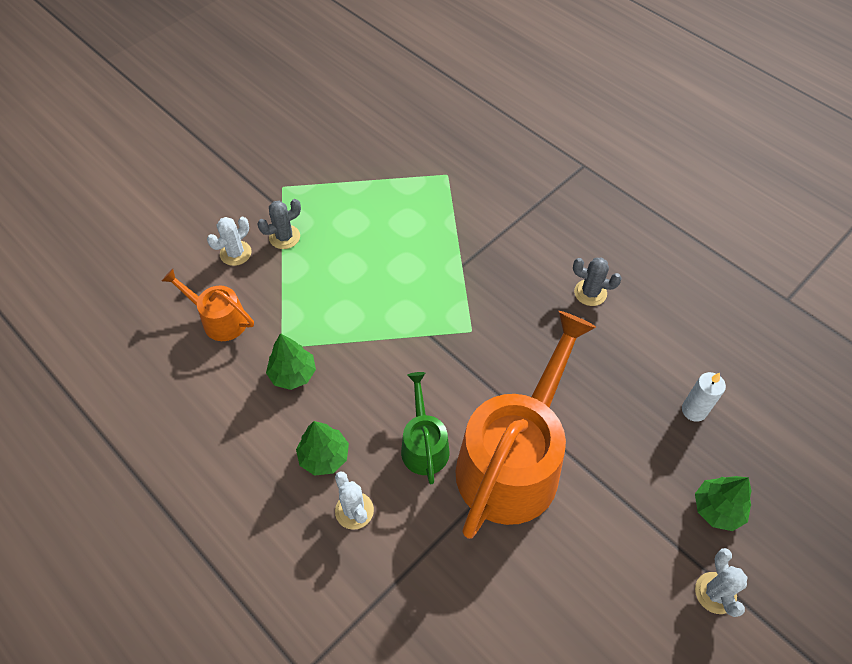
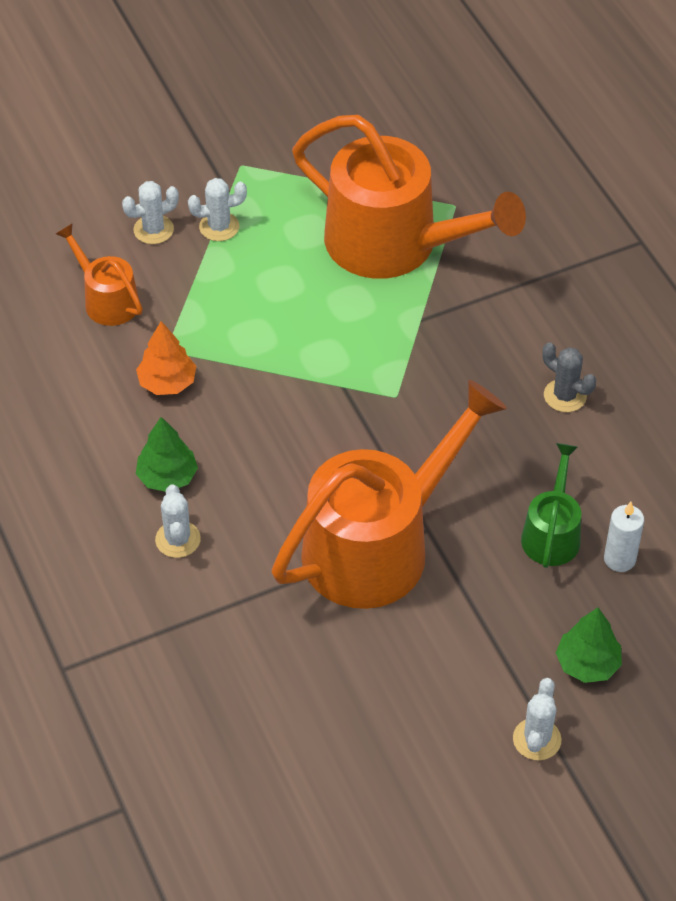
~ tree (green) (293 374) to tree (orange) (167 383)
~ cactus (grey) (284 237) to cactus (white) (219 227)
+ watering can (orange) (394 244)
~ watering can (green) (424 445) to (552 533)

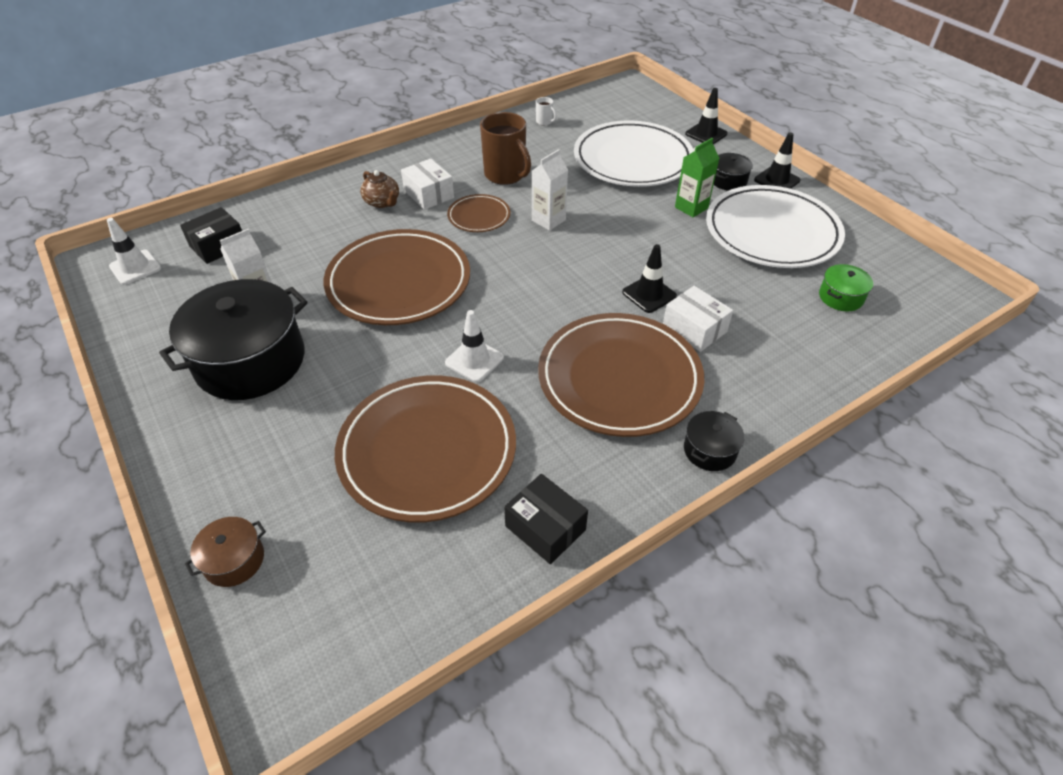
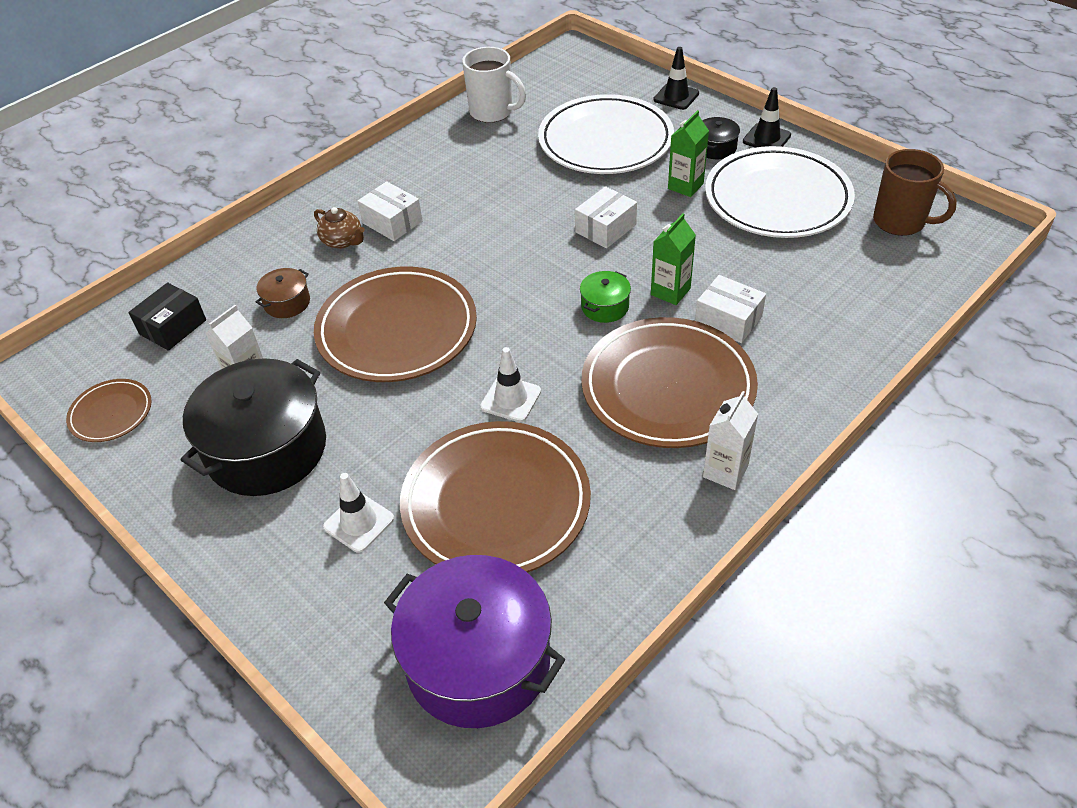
~ plate (brown) (479 216) to (111 413)
~ pot (brown) (234 560) to (287 303)
~ traffic cone (white) (135 267) to (359 522)
+ pot (purple) (478 661)
~ mug (white) (544 122) = (492 112) x2.30
+ box (white) (605 228)
~ pot (green) (840 297) to (605 307)
~ traffic cone (black) (649 294) to carton (green) (670 291)
~ carton (white) (548 220) to (725 471)
~ mug (brown) (505 175) to (900 222)
- box (black) (545 528)
- pot (black) (709 450)

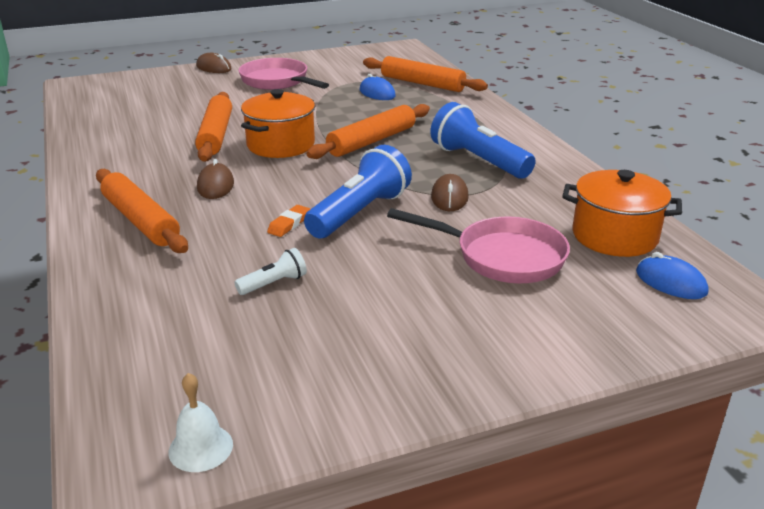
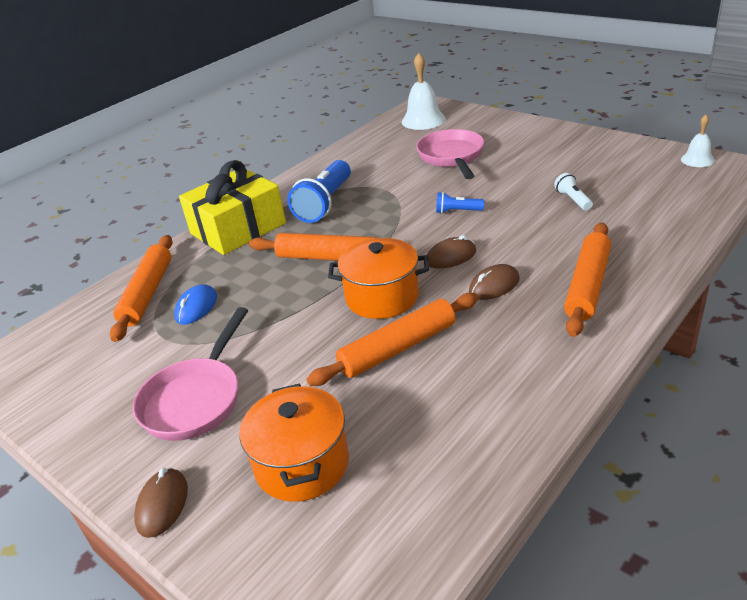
+ gift (yellow) (238 228)
~ pot (orange) (614 236) to (302 464)
~ mouse (blue) (670 282) to bell (white) (423 120)
~ mouse (brown) (449 197) to (451 257)
~ flashlight (blue) (359 213) = (457 211) x0.48
~ flashlight (white) (274 284) = (573 200) 45 degrees clockwise
- eraser (orange) (289 224)

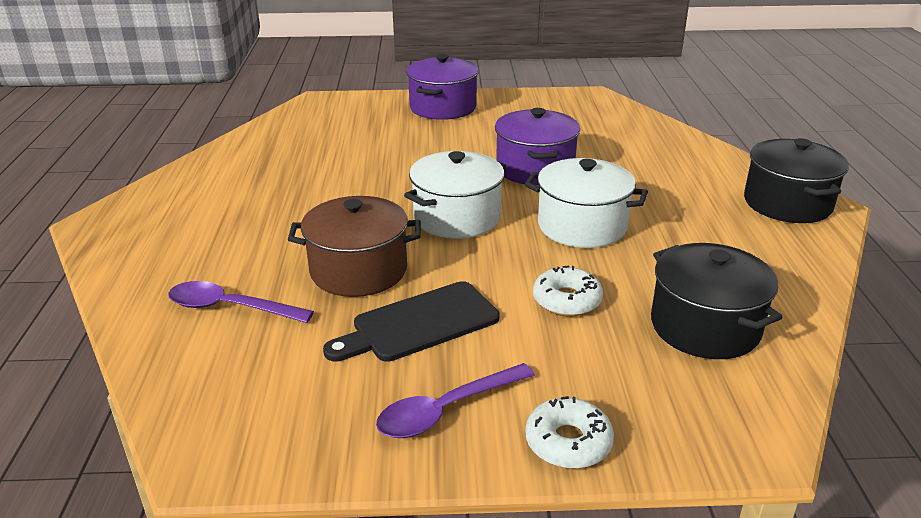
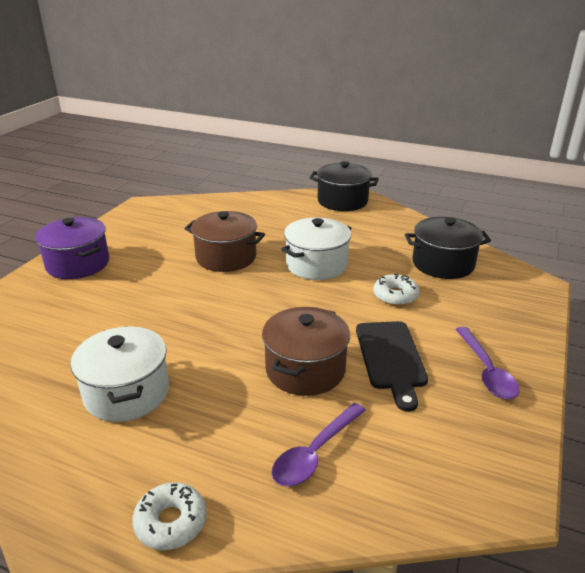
~ pot (white) (457 218) to (127 393)
~ donut (white) (568 442) to (171 522)
~ pot (purple) (535 169) to pot (brown) (226 257)

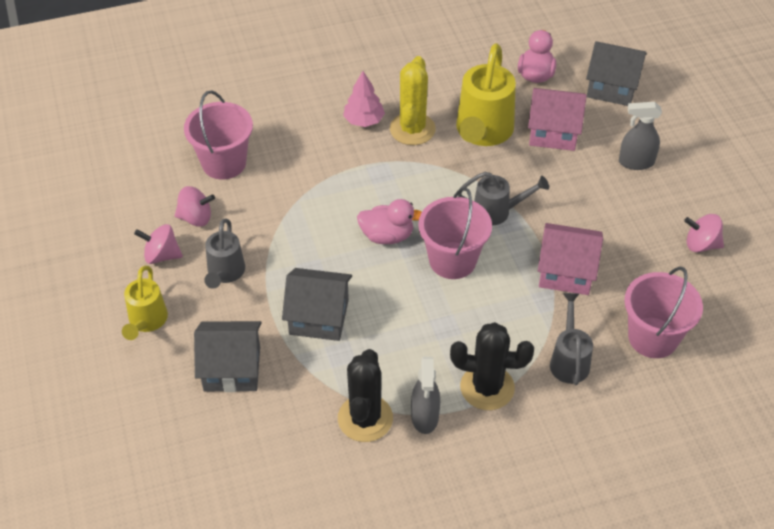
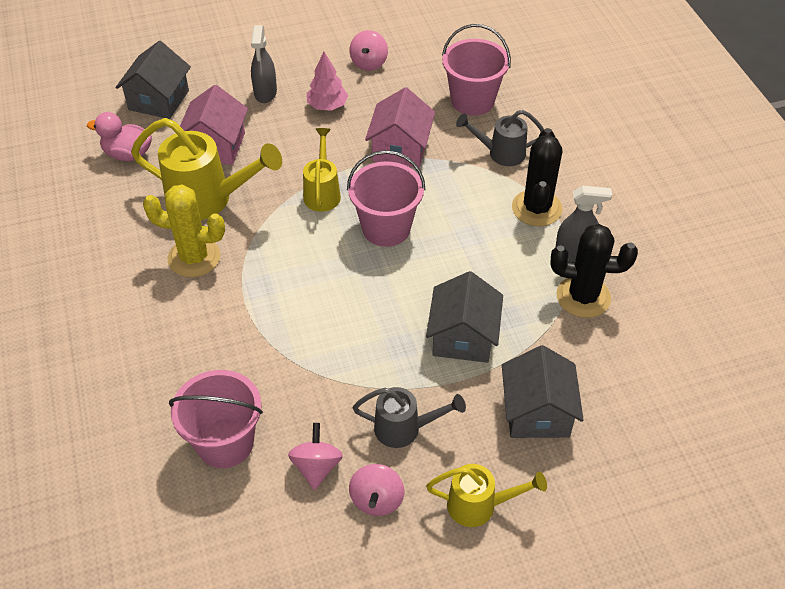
~ watering can (grey) (497 211) to watering can (yellow) (322 192)
~ tree (pink) (364 120) to (327 106)
- duck (pink) (387 236)

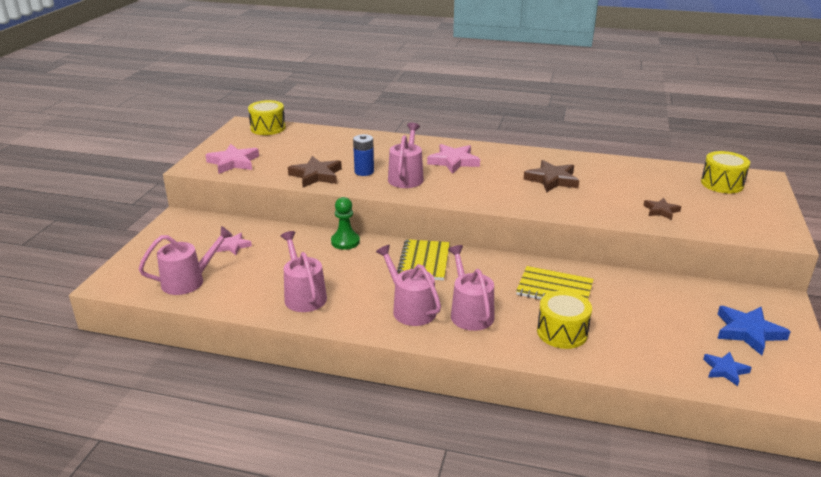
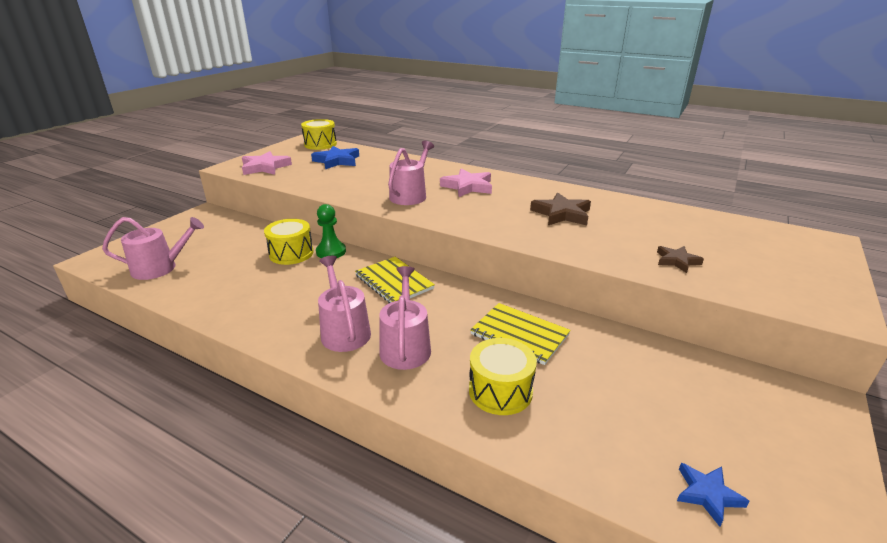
~ drum (yellow) (722 184) to (291 253)
~ star (blue) (748 332) to (337 161)
~ notebook (yellow) (424 261) = (394 282) 60 degrees counterclockwise
- star (pink) (233 246)
- watering can (pink) (303 296)
- star (brown) (316 175)
- battery (blue) (364 172)

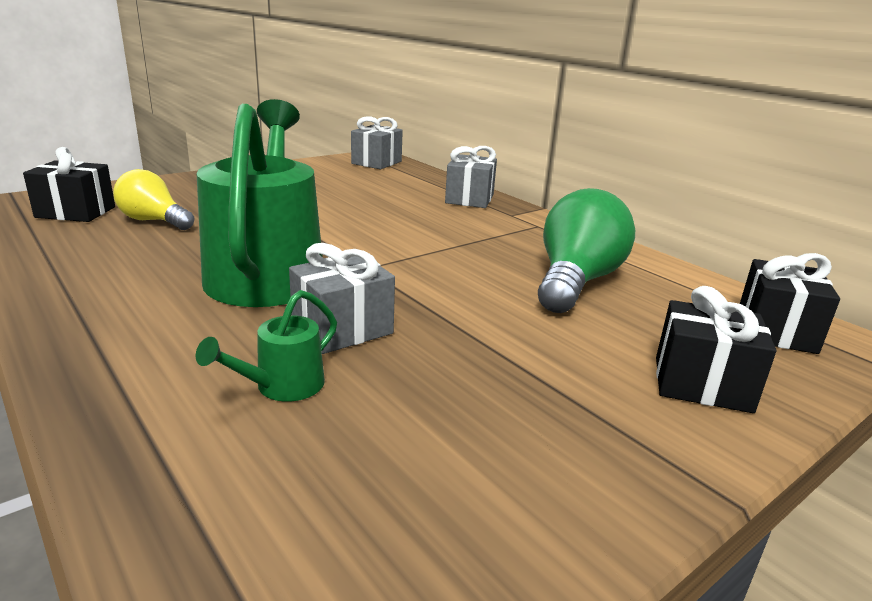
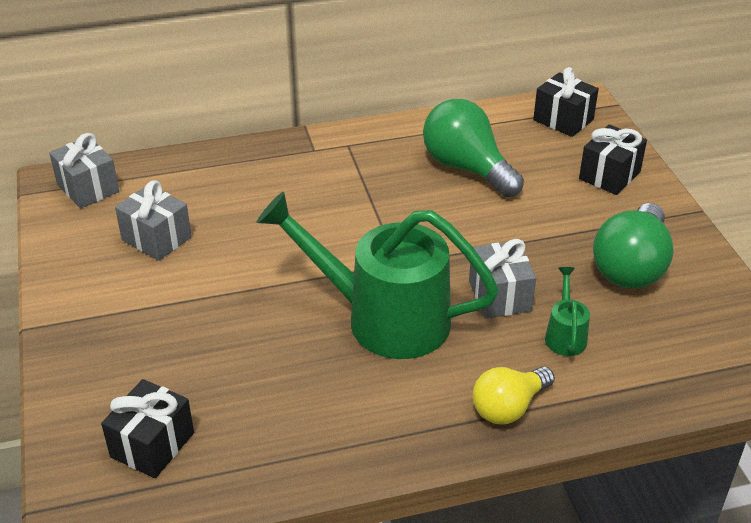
~ gift (grey) (469 199) to (156 238)
~ light bulb (yellow) (154 221) to (509 407)
~ watering can (green) (281 387) = (565 335) 150 degrees counterclockwise
+ light bulb (green) (631 266)

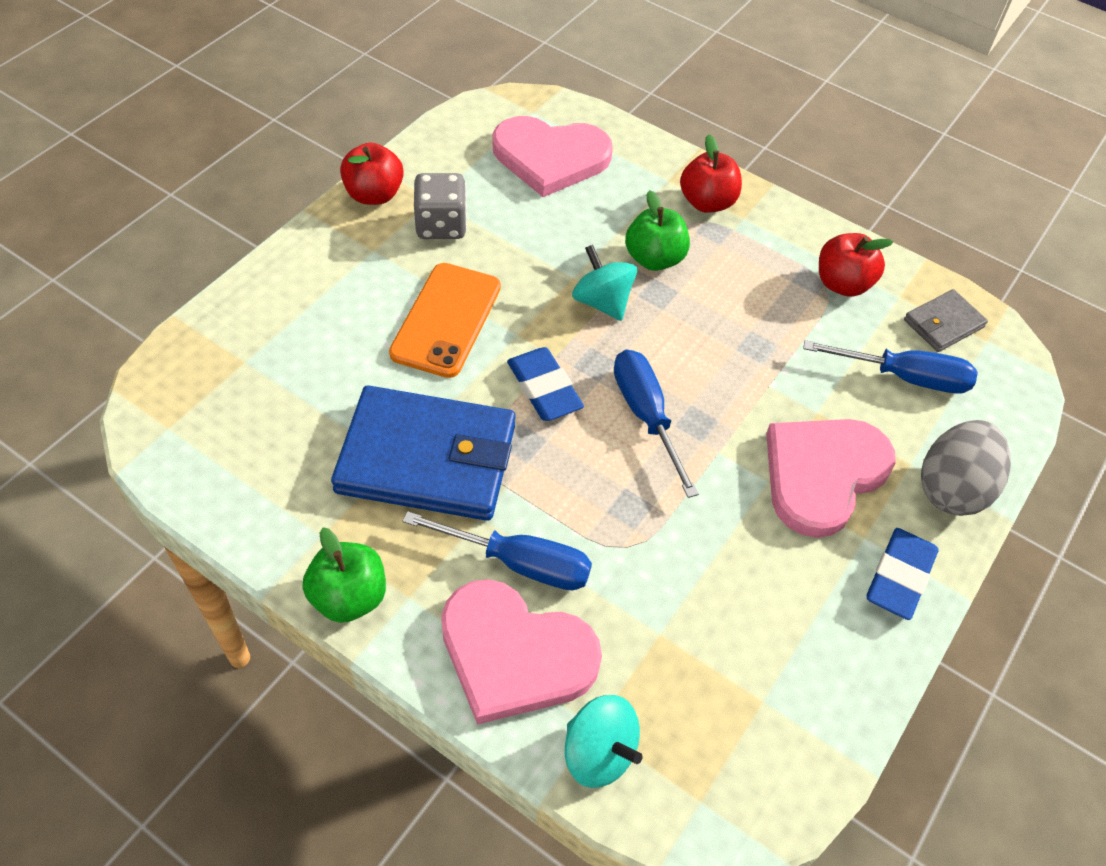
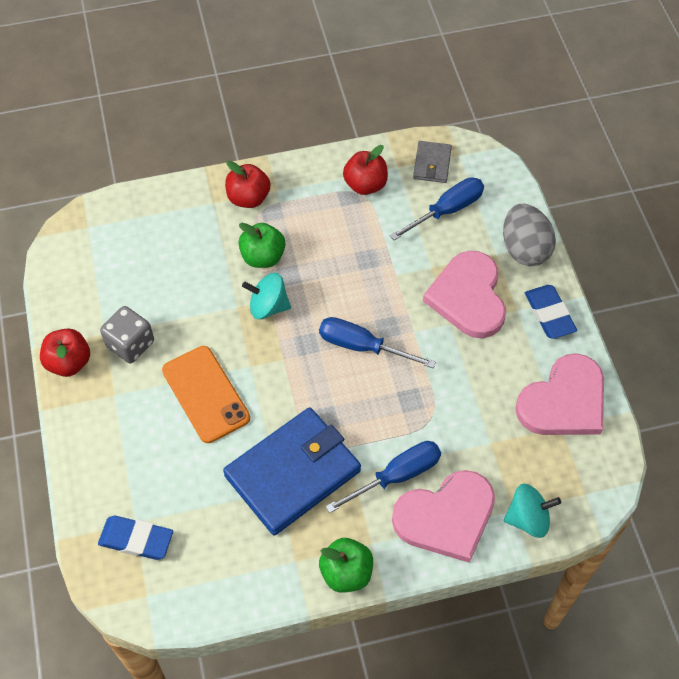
~ eraser (blue) (544 388) to (136 539)
~ heart (pink) (550 157) to (564 401)

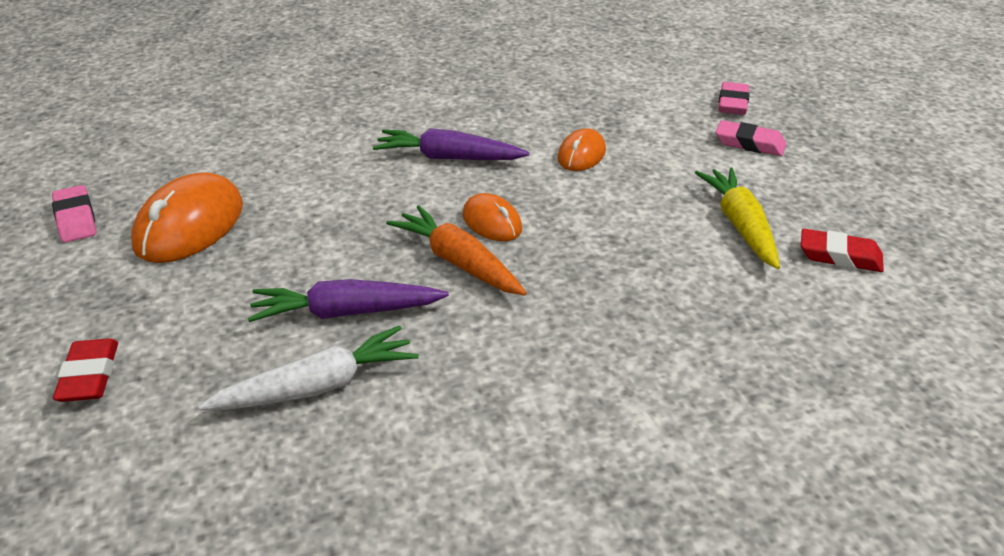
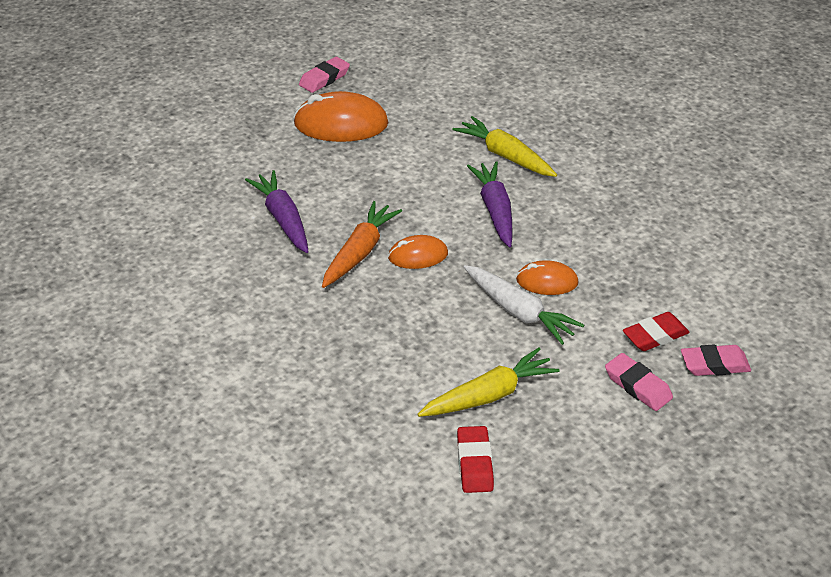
~ mouse (orange) (492 222) = (418 256) 45 degrees clockwise
+ carrot (yellow) (505 156)
~ carrot (white) (318 387) to (519 312)
~ eraser (pink) (749 144) = (637 386) 45 degrees counterclockwise
~ eraser (red) (89 376) to (655 336)

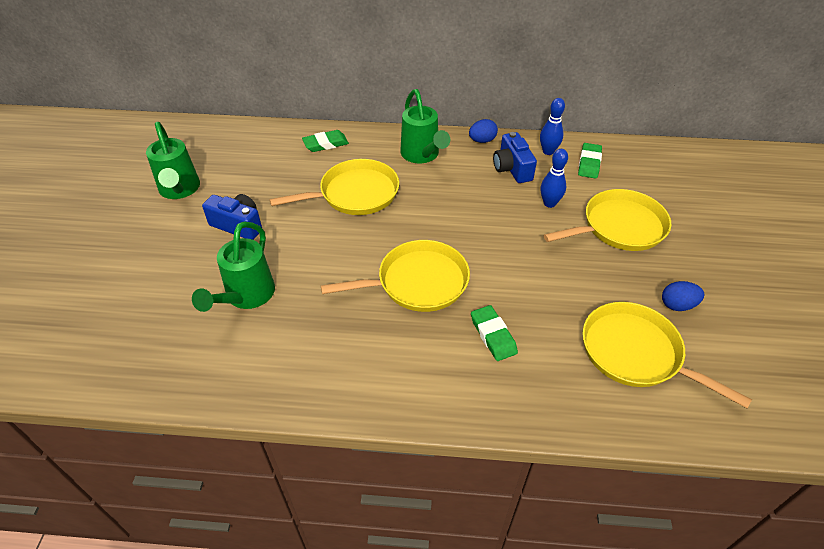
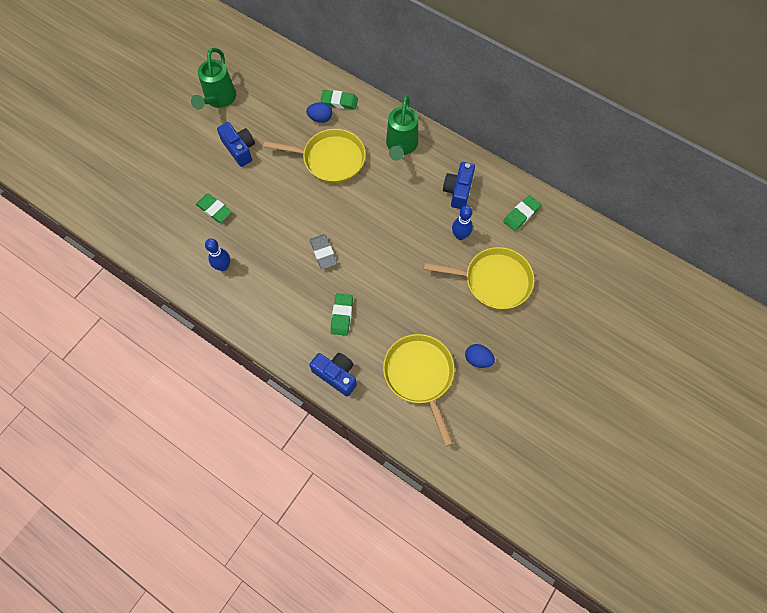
~ watering can (green) (246 297) to eraser (green) (214 209)
~ bowling pin (blue) (548 151) to (223 266)
~ egg (blue) (482 140) to (320 118)
+ camera (blue) (336 375)
~ pan (yellow) (418 282) to eraser (grey) (323 253)

